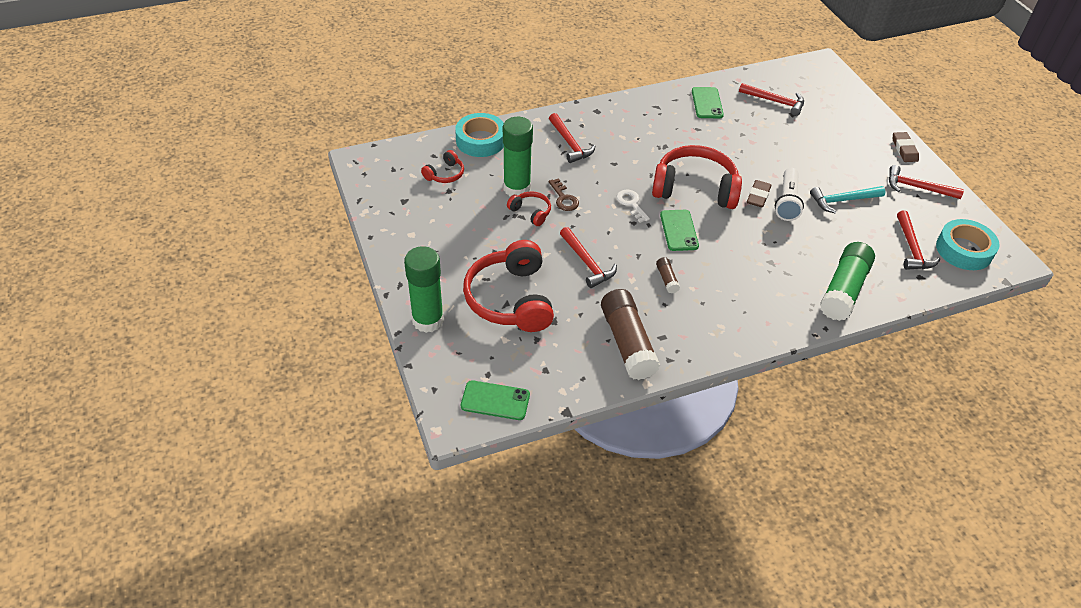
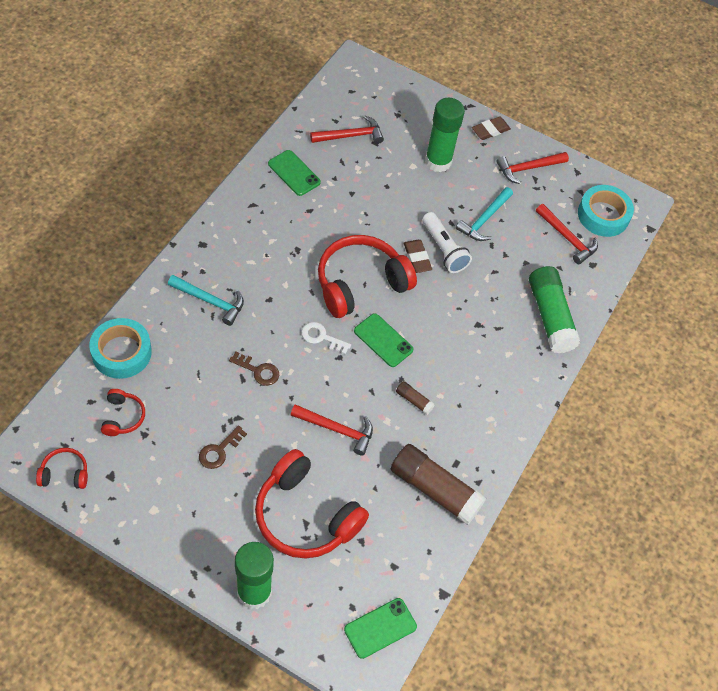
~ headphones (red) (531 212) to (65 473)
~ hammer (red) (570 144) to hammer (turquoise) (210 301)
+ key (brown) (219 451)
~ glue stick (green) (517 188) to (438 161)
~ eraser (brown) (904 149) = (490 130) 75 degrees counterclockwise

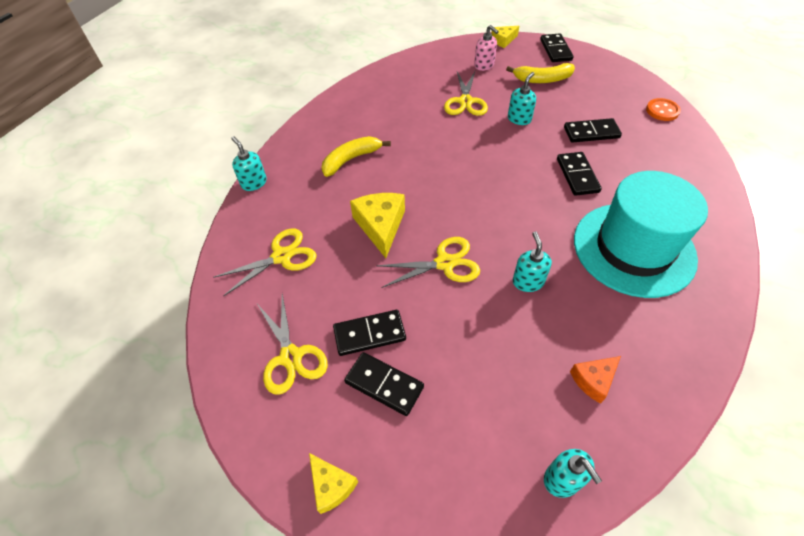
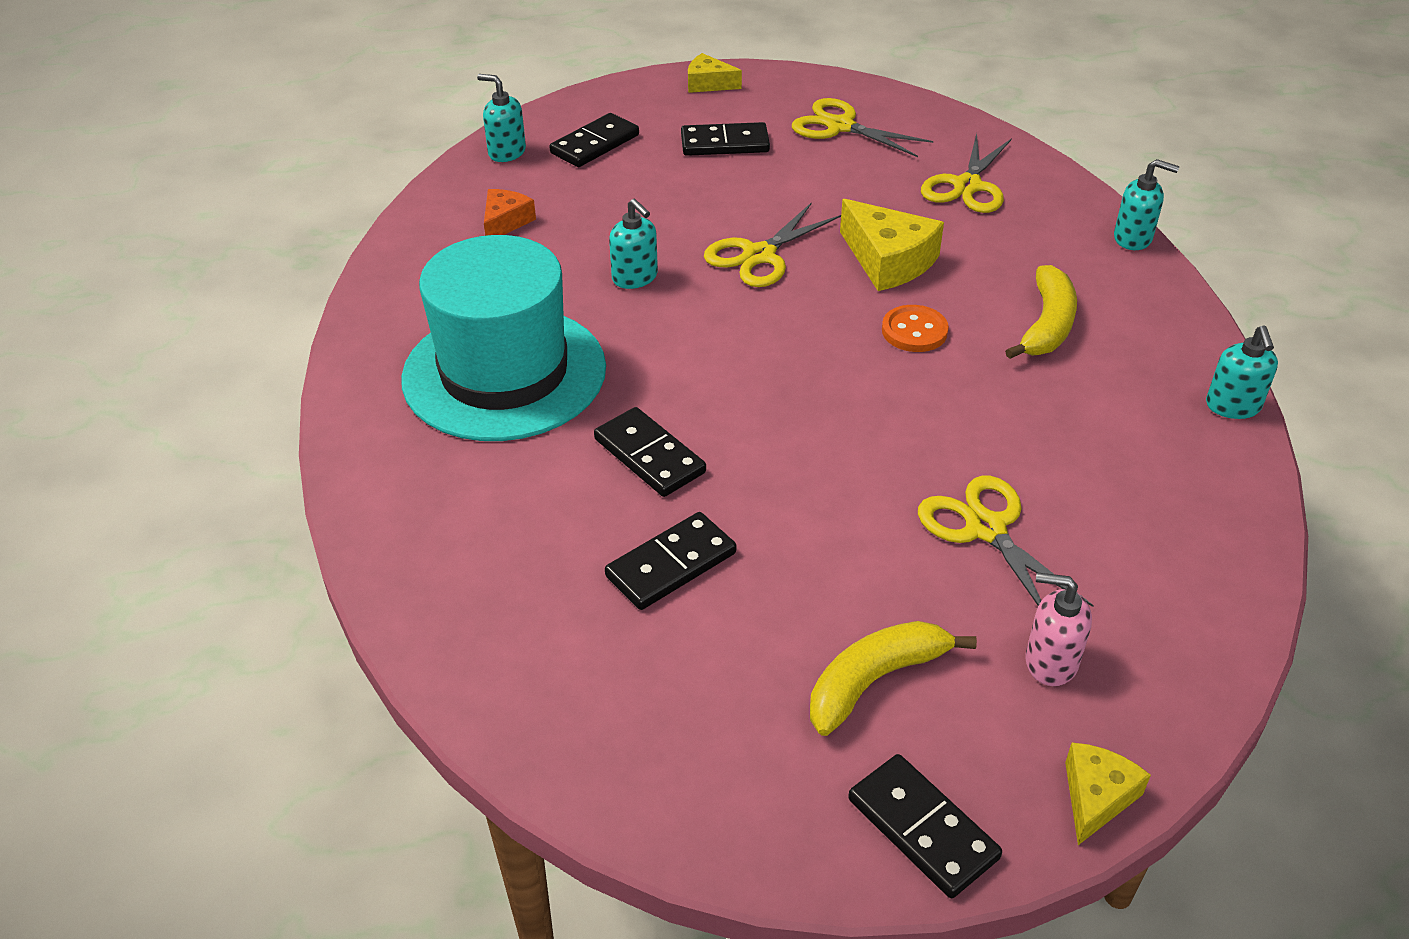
~ domino (black) (369 334) to (595 144)
~ button (orange) (662 111) to (914 331)
~ soap dispenser (turquoise) (519 119) to (1233 406)

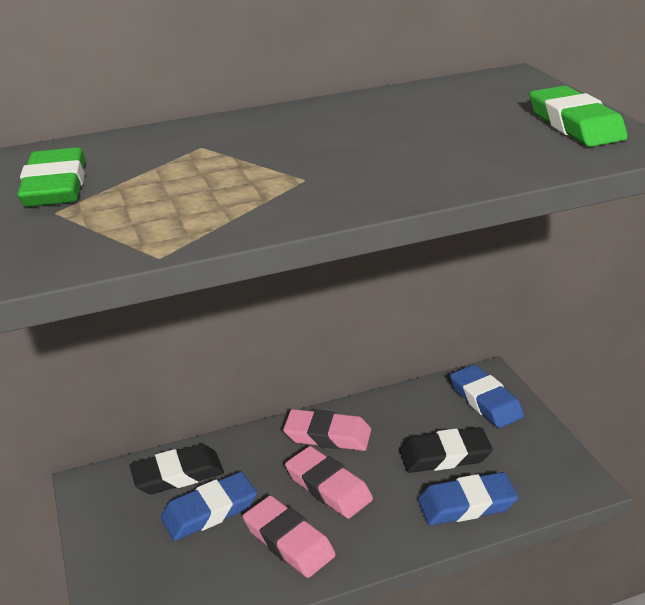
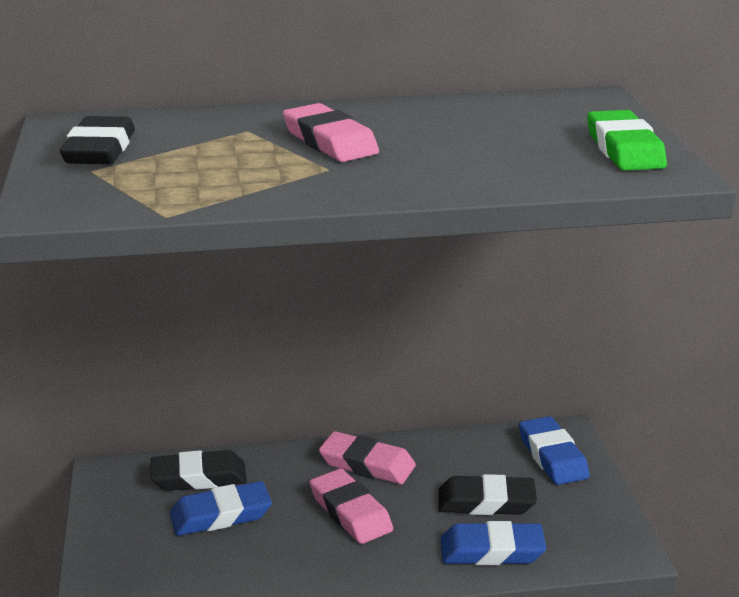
~ eraser (green) (55 186) to eraser (black) (100 150)
~ eraser (pink) (288 541) to (330 141)

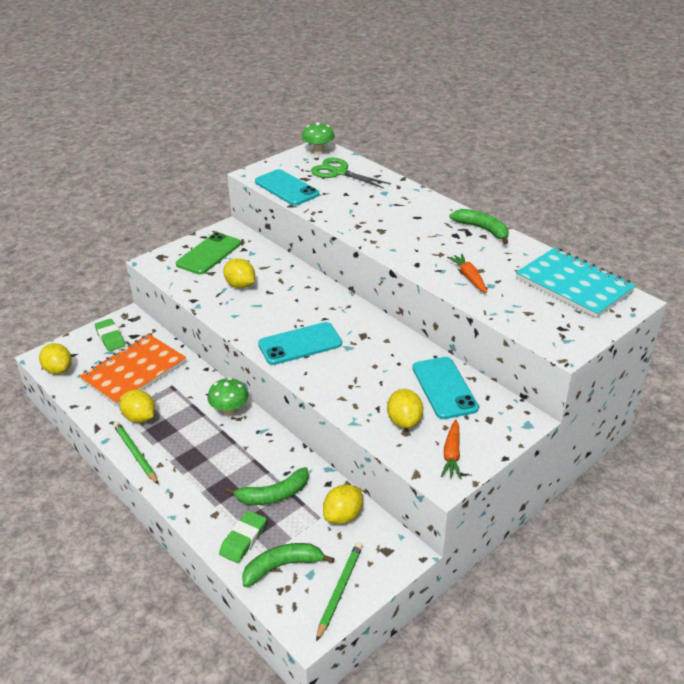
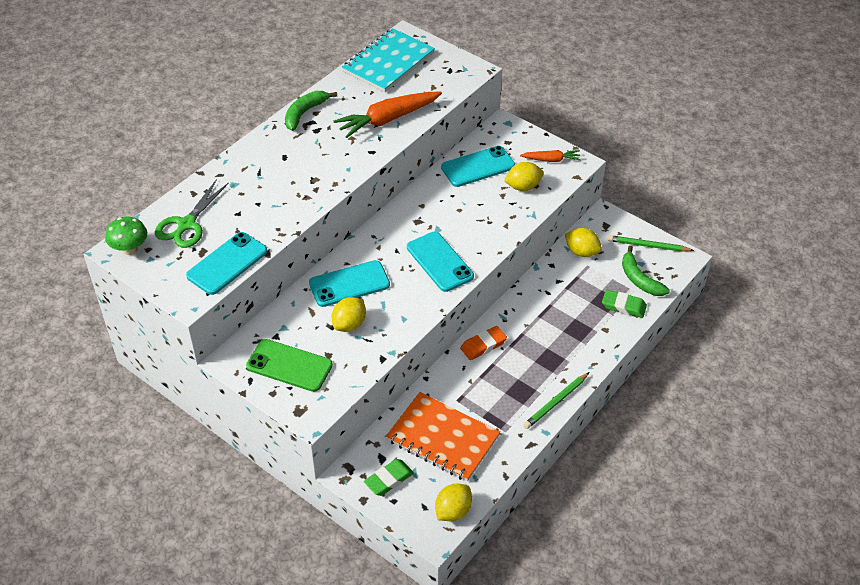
+ phone (turquoise) (349 284)
~ carrot (orange) (469 277) = (388 119) x1.85
~ mushroom (green) (229 411) to eraser (orange) (483 345)
- lemon (yellow) (140 418)
- banana (green) (273 495)

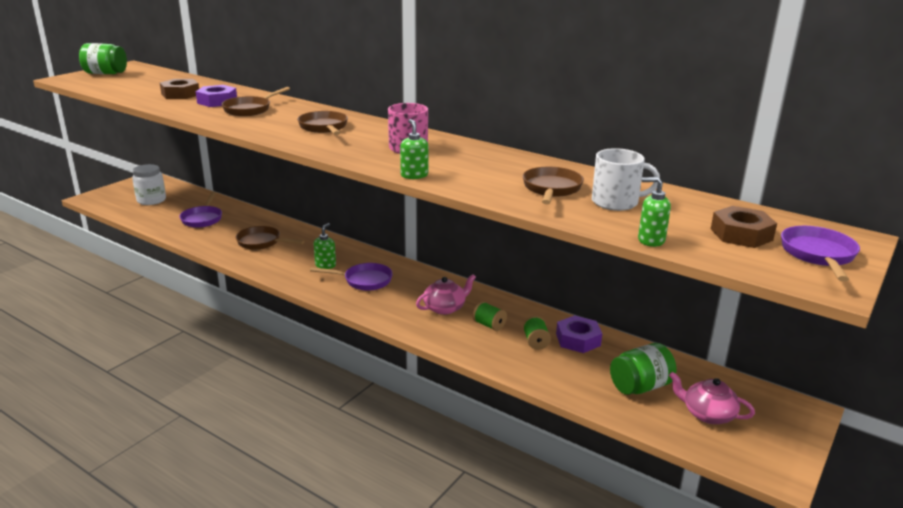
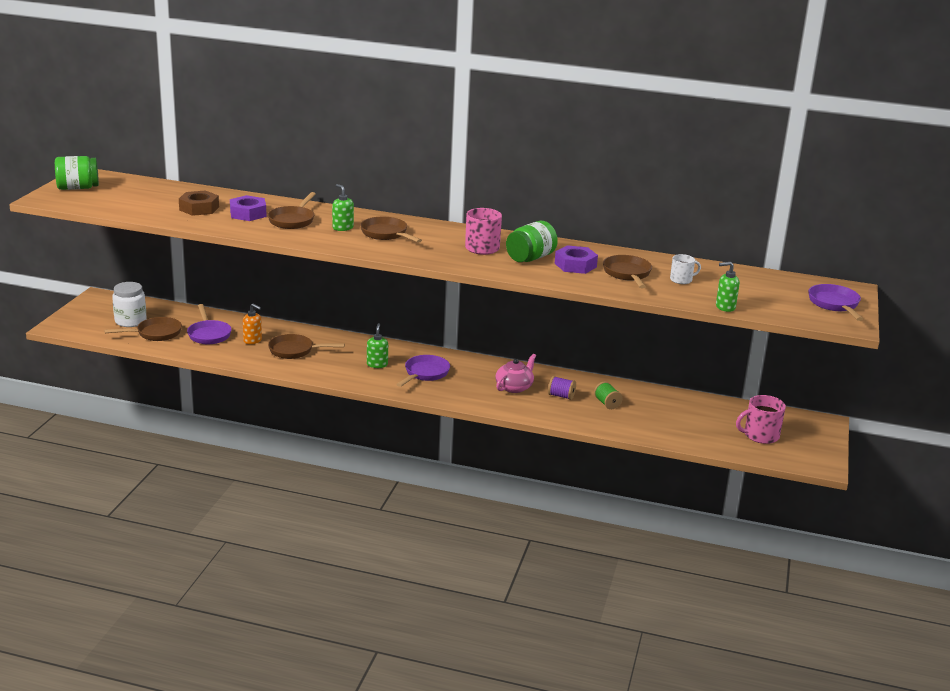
+ pan (brown) (155 333)
+ soap dispenser (orange) (252 340)
~ soap dispenser (green) (414 175) to (342 228)
~ pan (purple) (364 281) = (425 374) 45 degrees counterclockwise
~ jar (green) (640 386) to (530 258)
~ spool (green) (489 325) to spool (purple) (561 396)
~ nut (purple) (578 340) to (575 265)
~ mug (white) (616 202) = (681 280) x0.61
~ teapot (pink) (707 414) to mug (pink) (760 435)
- nut (brown) (741 234)

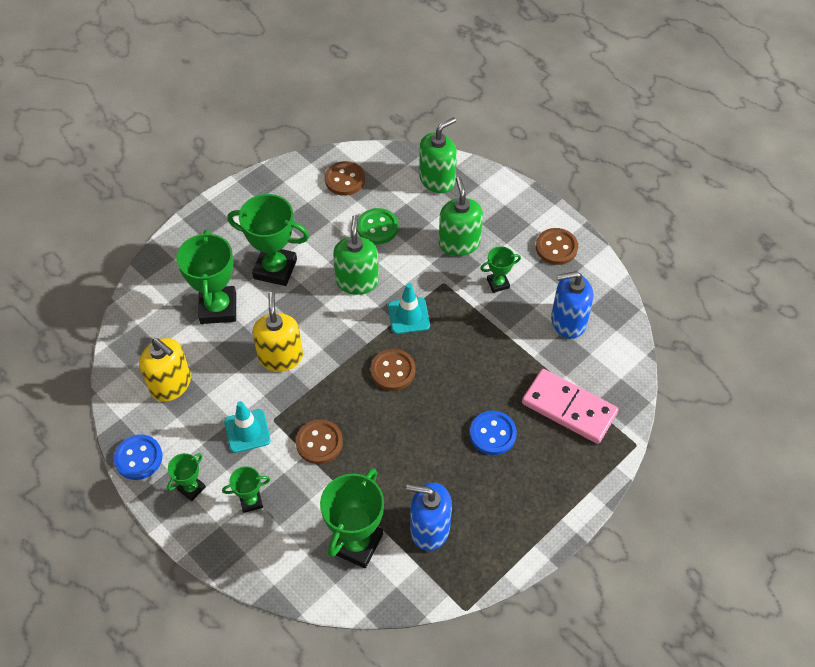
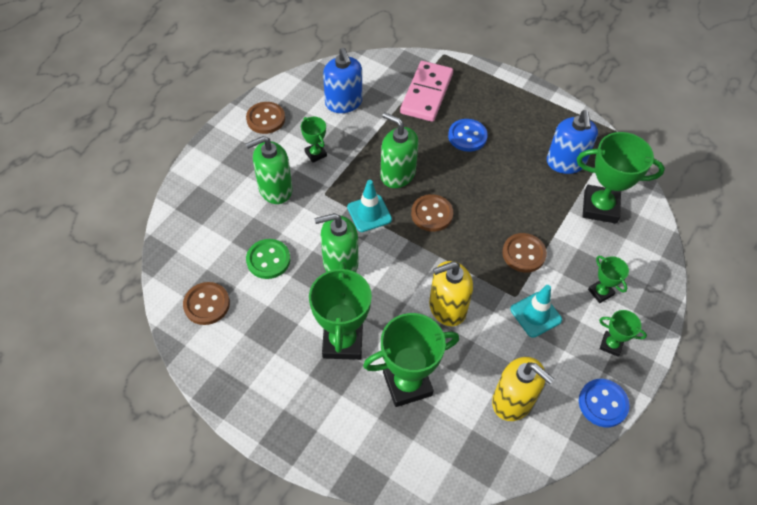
~ soap dispenser (green) (437 180) to (397 174)
~ soap dispenser (yellow) (171 384) = (513 401) 105 degrees clockwise

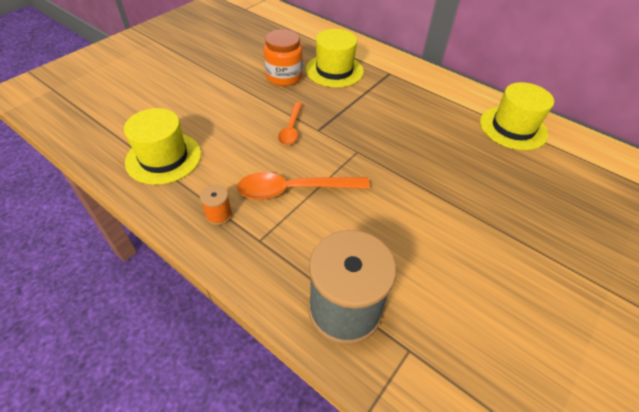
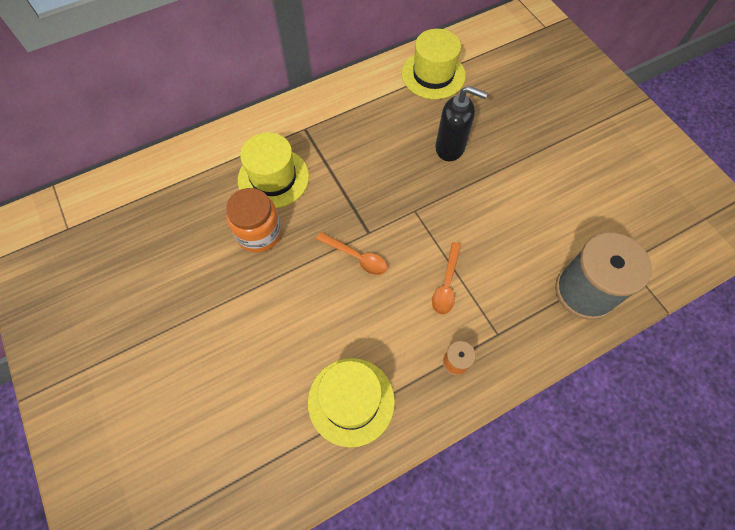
~ spoon (orange) (294 190) = (446 284) x0.61
+ soap dispenser (black) (450 148)

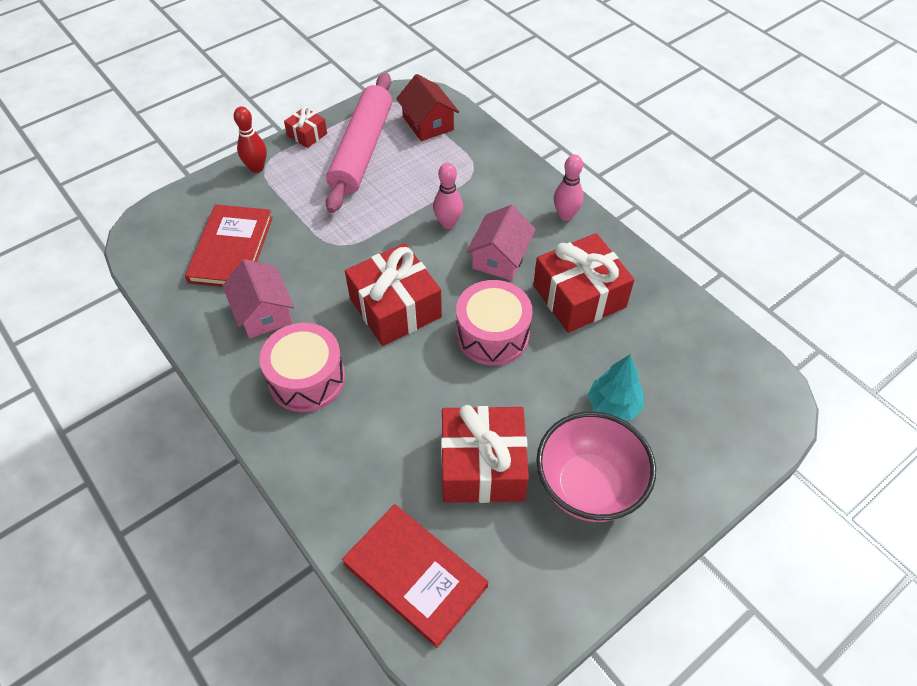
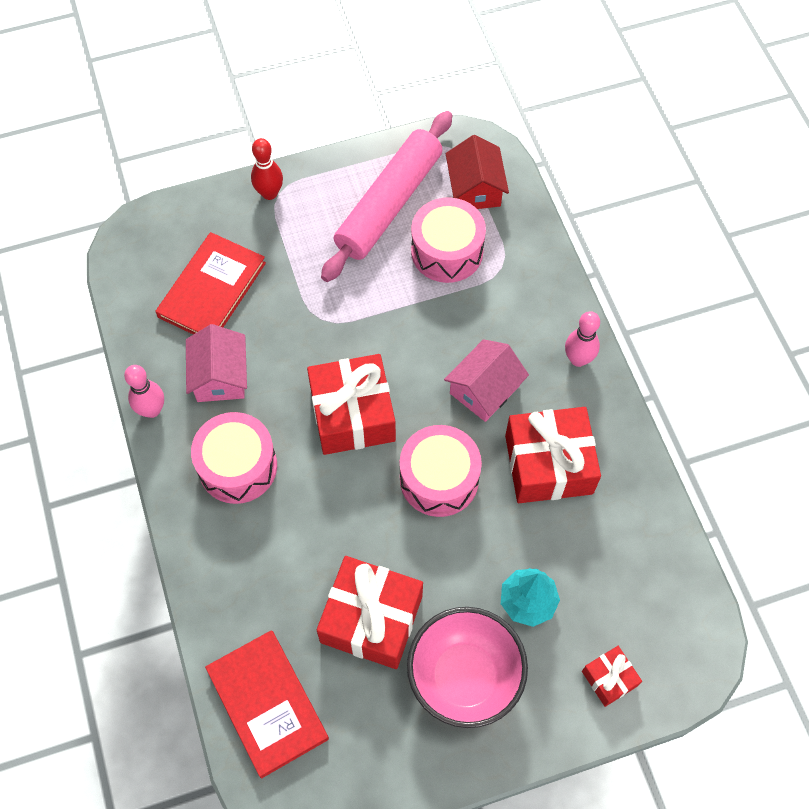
~ bowling pin (pink) (448 223) to (152 410)
+ drum (pink) (447 251)
~ gift (red) (307 134) to (609 678)

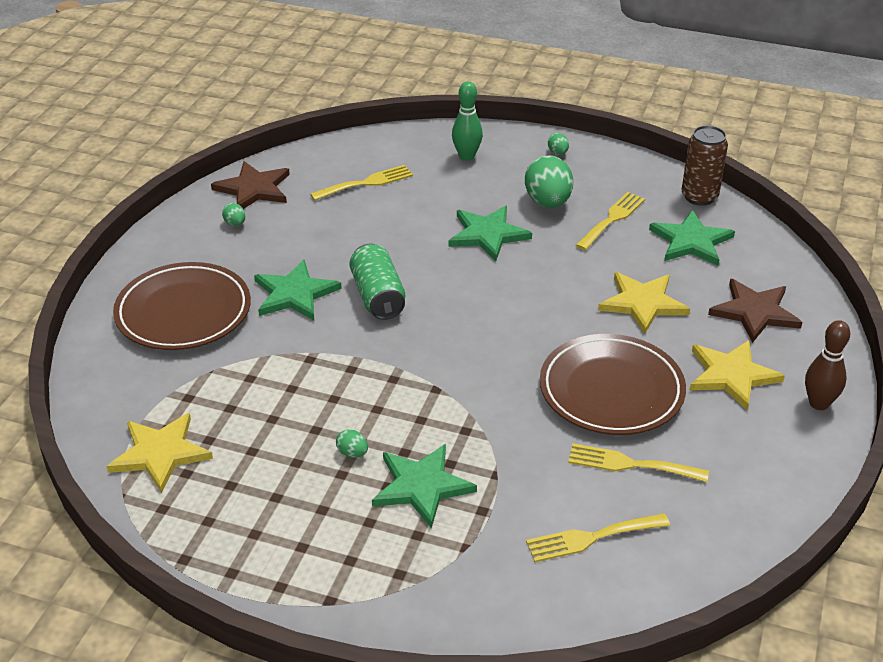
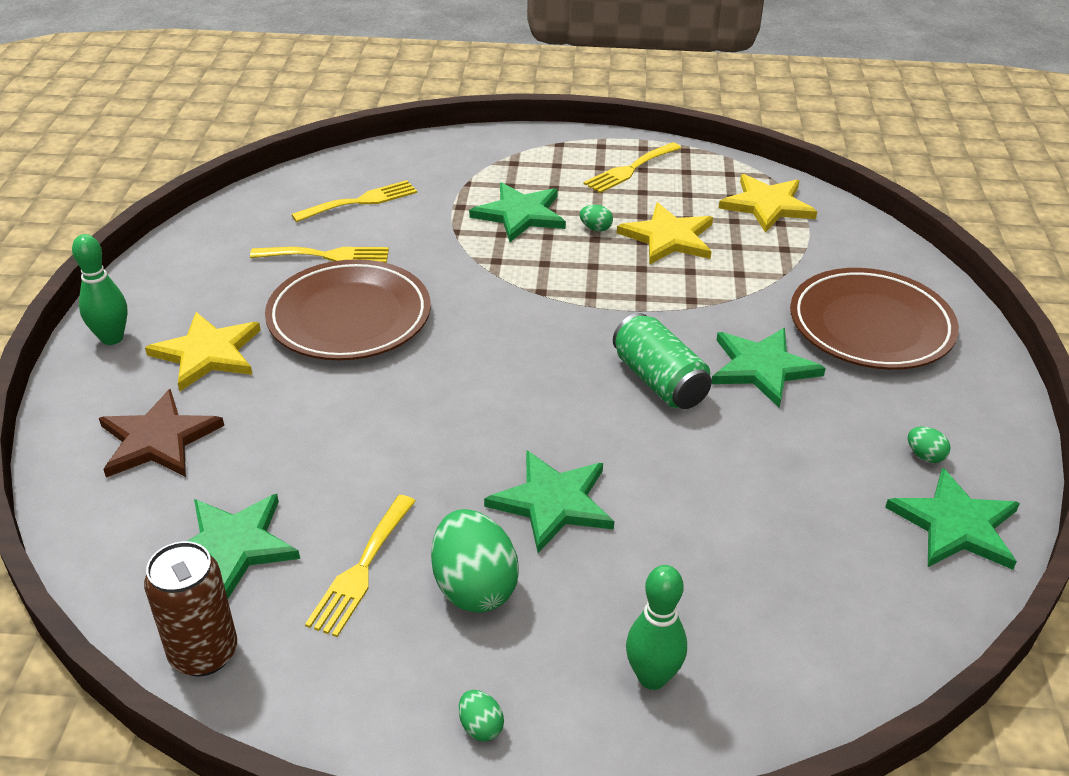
~ bowling pin (brown) (819 403) to bowling pin (green) (112 338)
~ fork (yellow) (366 183) to (630 170)
~ star (yellow) (642 303) to (668 238)
~ star (brown) (254 189) to star (green) (955 525)

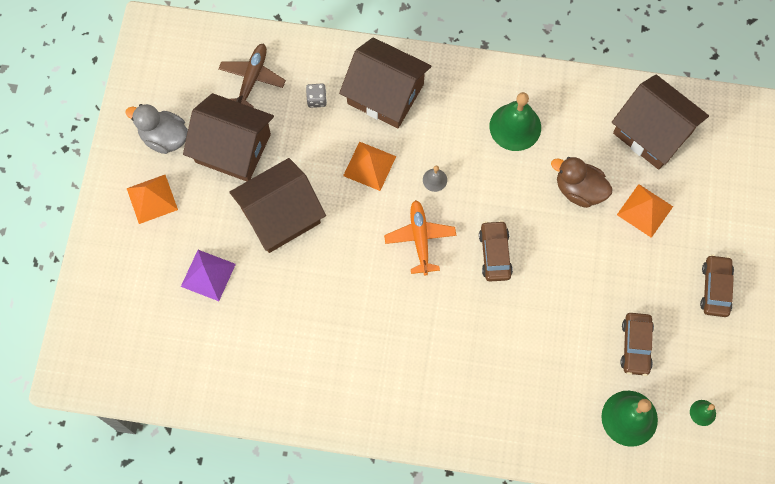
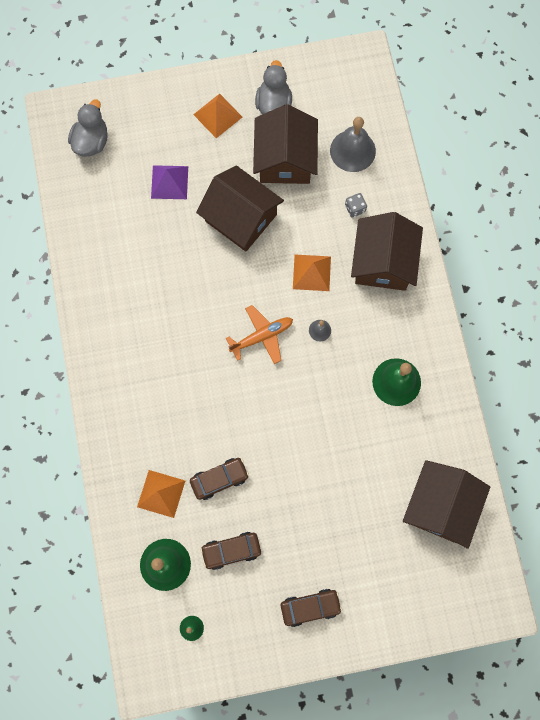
+ duck (grey) (91 141)
~ pyramid (orange) (645 210) to (161 493)
~ car (brown) (495 254) to (219 479)
~ plane (brown) (252 79) to bell (grey) (352 150)
- duck (brown) (579 190)

